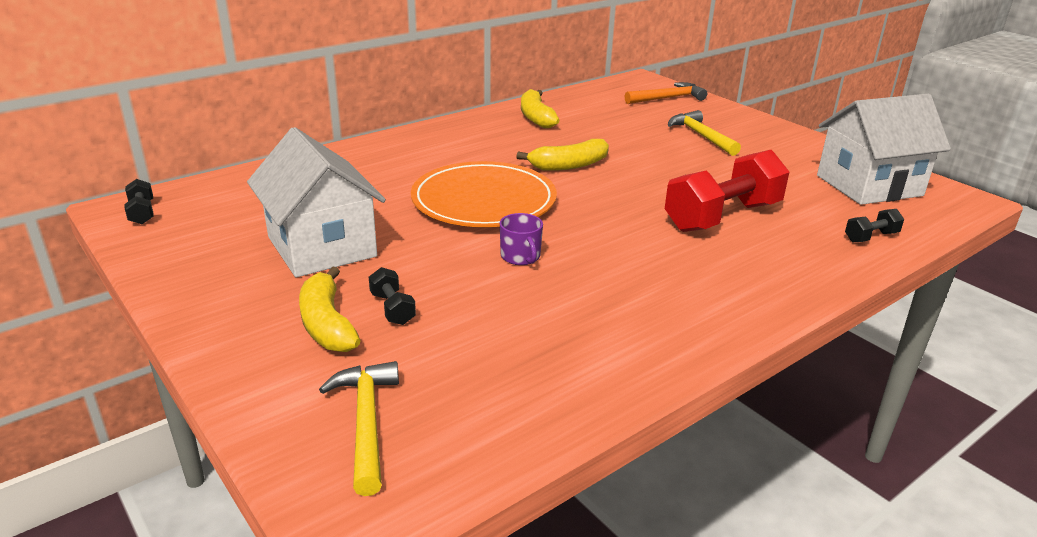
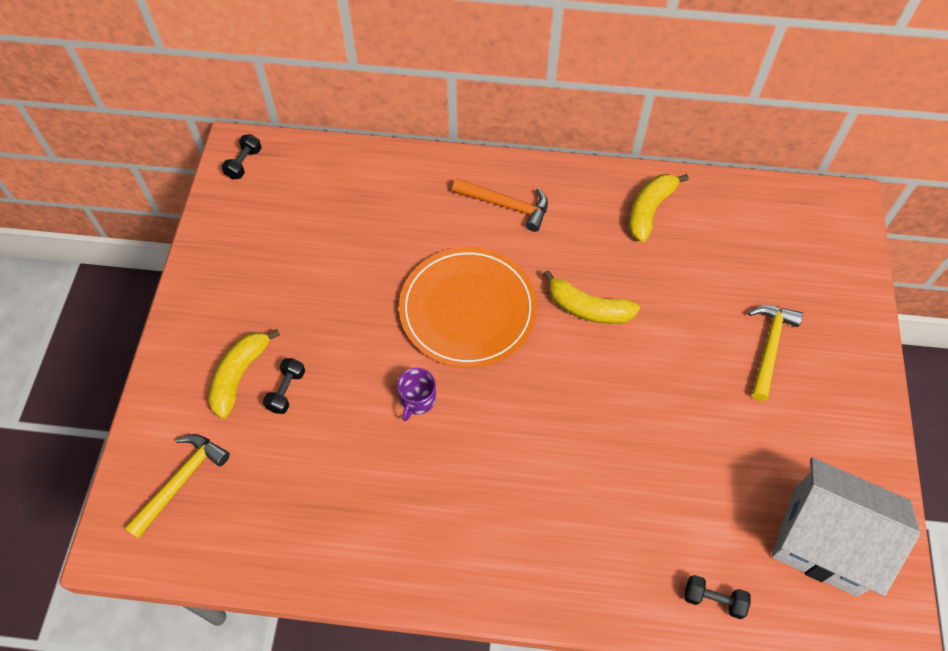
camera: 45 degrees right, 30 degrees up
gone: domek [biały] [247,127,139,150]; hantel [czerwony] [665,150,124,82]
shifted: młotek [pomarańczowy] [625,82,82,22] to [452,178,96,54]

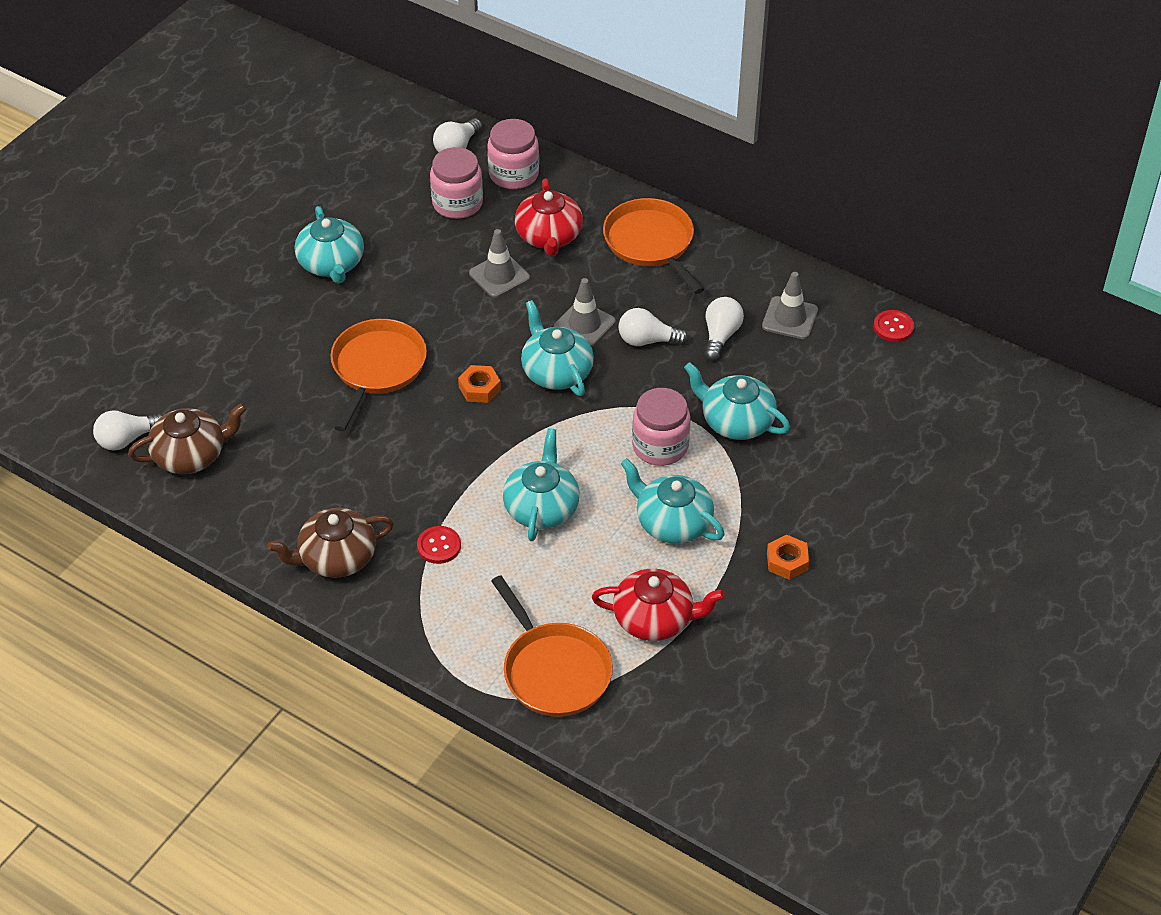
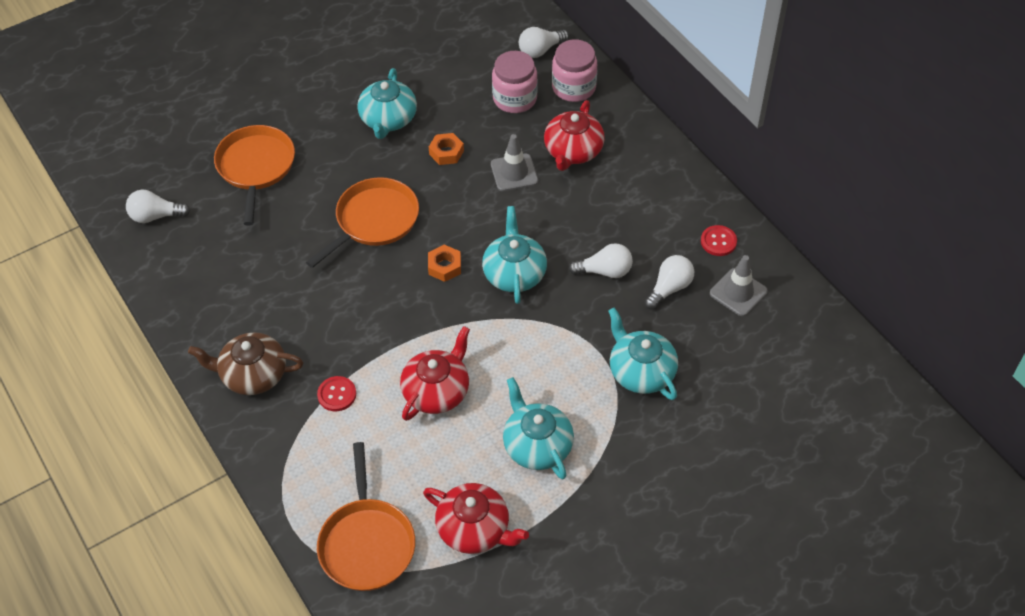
camera: 25 degrees right, 5 degrees up
gone: imbryk [brązowy] [128,403,119,71]; pachołek [szary] [554,278,62,69]; słoik [różowy] [632,388,58,78]
shifted: patelnia [pomarańczowy] [603,198,101,96] to [214,125,81,101]; nakrętka [pomarańczowy] [767,534,42,46] to [429,133,35,32]; guzik [czerwony] [874,310,40,32] to [701,225,36,31]
repainted: imbryk [turkusowy] [503,428,77,113] to imbryk [czerwony] [400,326,70,95]
rotated: żarówka [biały] [619,308,69,38] = [569,243,64,35] 150 degrees clockwise

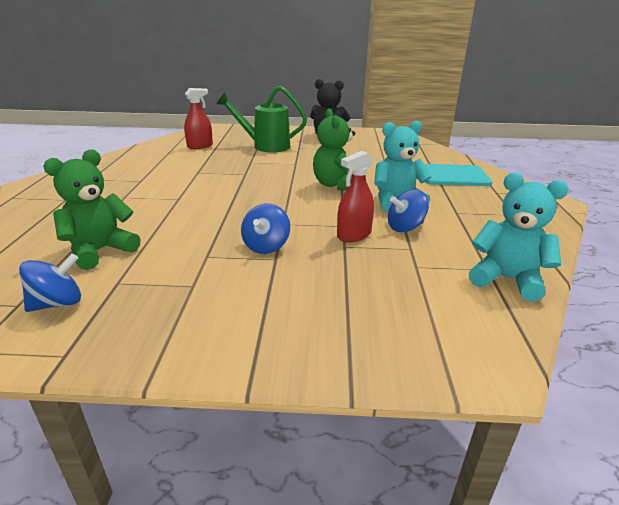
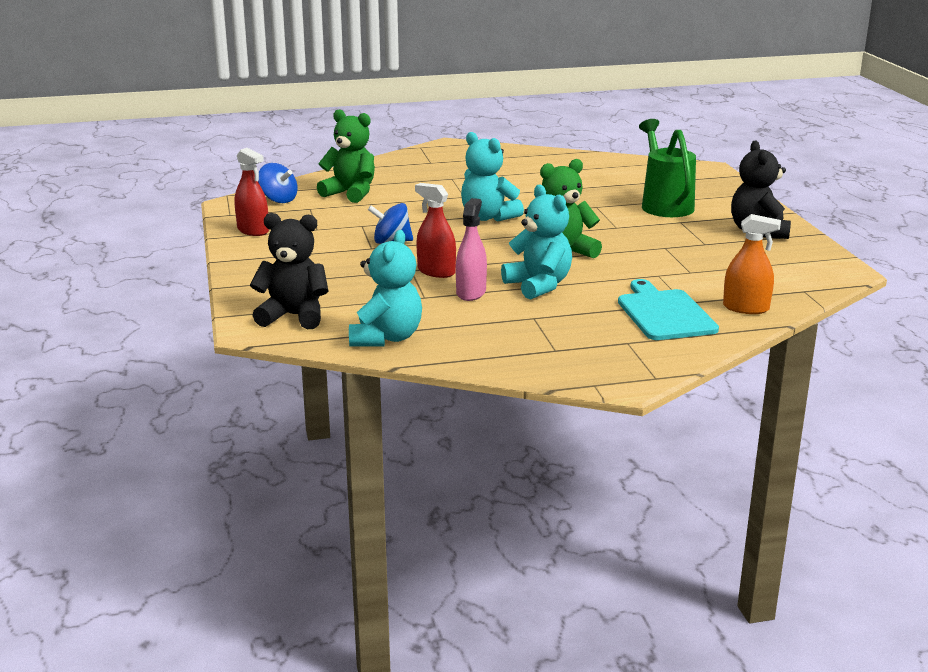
camera: 75 degrees right, 5 degrees down
new: miś [czarny] [250,213,78,116]; miś [turkusowy] [461,132,63,90]; spryskiwacz [pomarańczowy] [723,214,58,100]
shifted: spryskiwacz [czerwony] [184,88,29,61] to [234,148,35,88]
swapped: bączek [niebieski] [388,189,41,43] to spryskiwacz [różowy] [456,198,31,103]

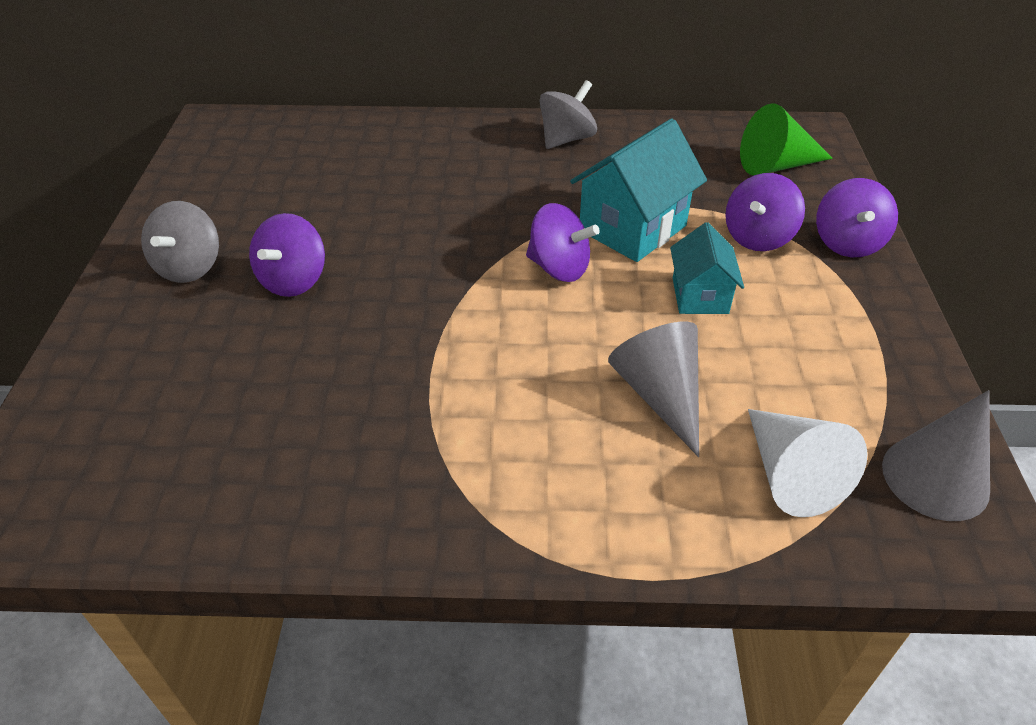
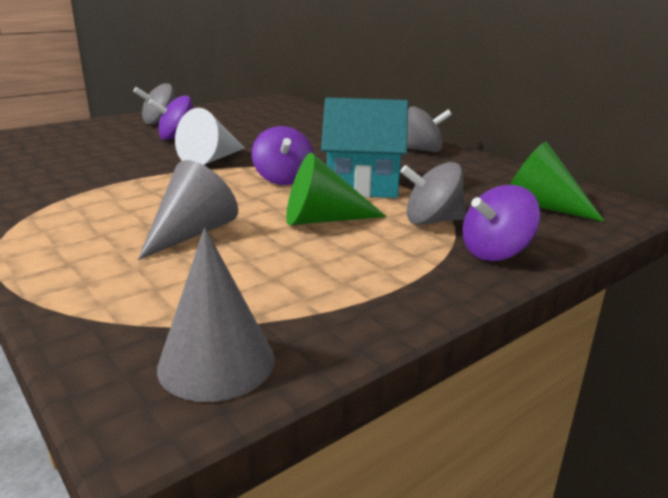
camera: 50 degrees right, 20 degrees down
shifted: stożek [biały] [748,409,120,108] to [175,108,70,57]
swapped: domek [turkusowy] [670,222,74,92] to stożek [zielony] [286,152,100,73]
repainted: bączek [fioletowy] [725,173,80,78] to bączek [szary] [400,162,66,63]

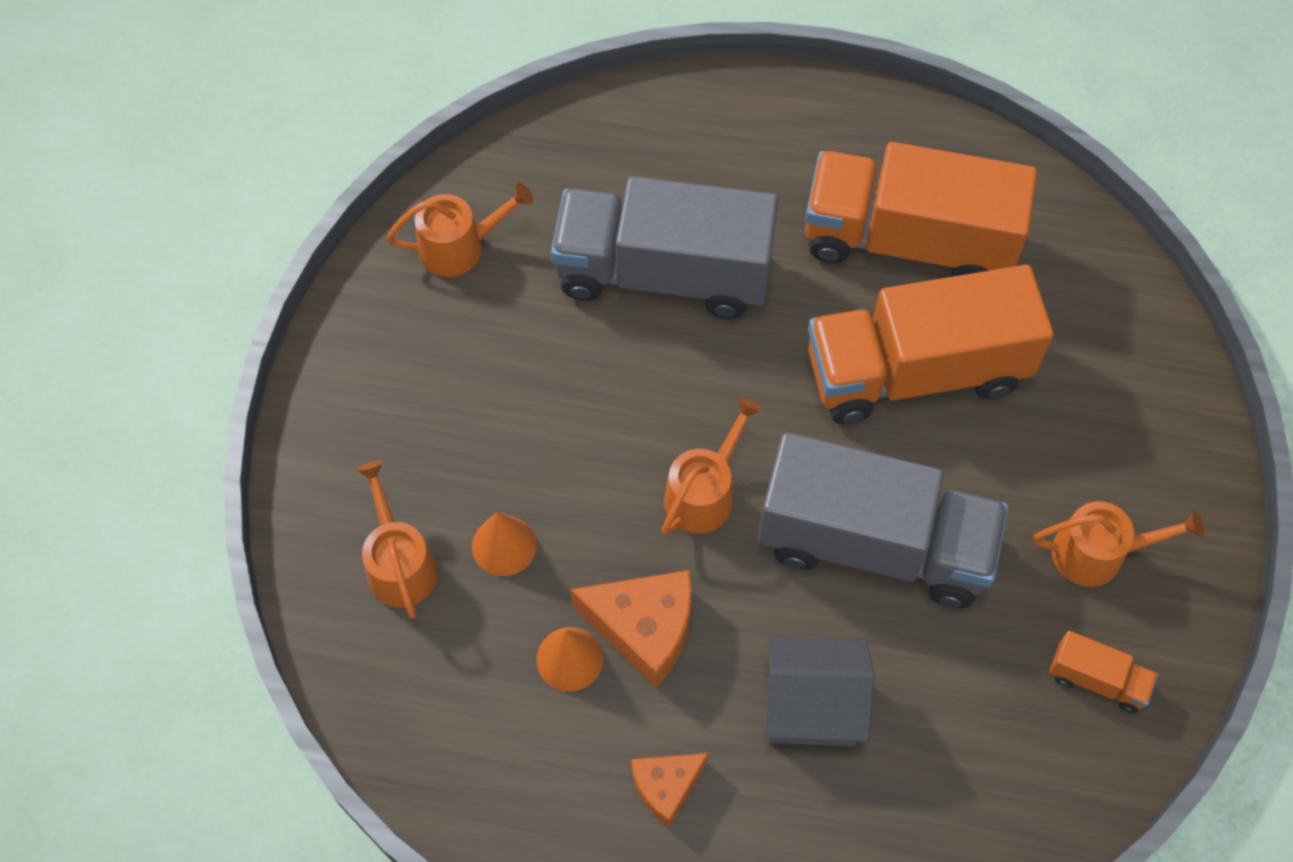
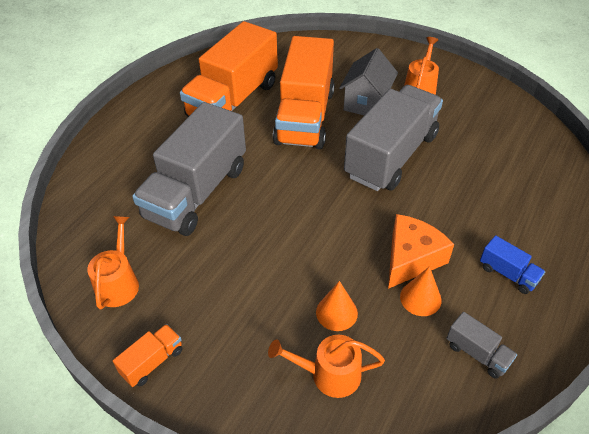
camera: 70 degrees left, 15 degrees down
gone: konewka [pomarańczowy] [662,397,100,138]
new: ciężarówka [szary] [447,312,70,67]
shifted: domek [szary] [766,637,109,109] to [339,48,59,67]; ciężarówka [pomarańczowy] [1049,631,109,83] to [113,324,70,63]
swapped: ser [pomarańczowy] [631,753,77,74] to ciężarówka [niebieski] [480,235,65,59]

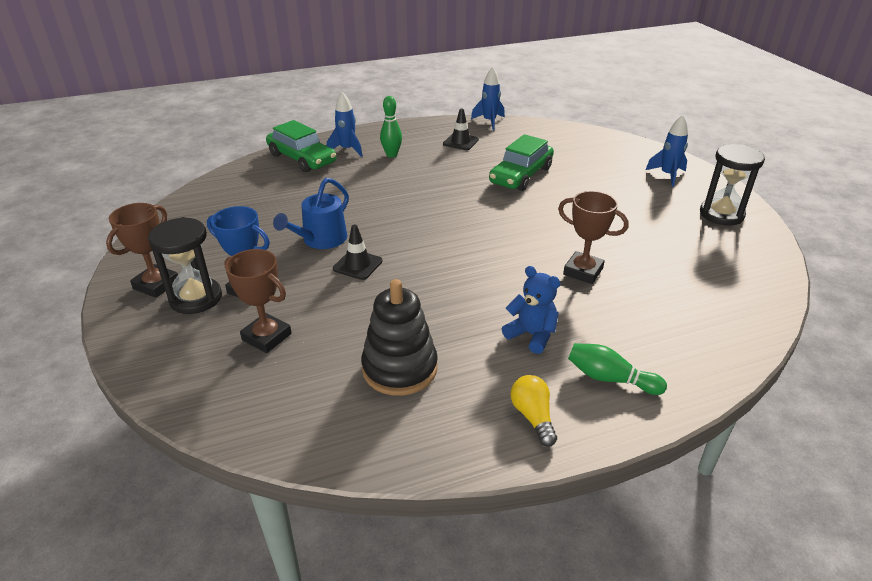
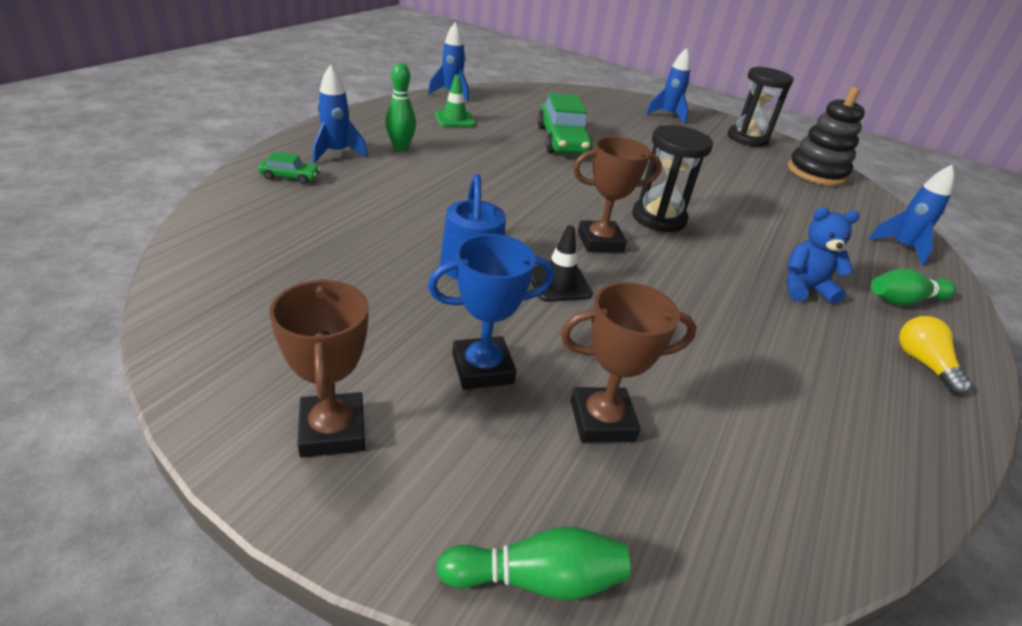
camera: 45 degrees left, 0 degrees up
new: kręgiel [zielony] [436,526,194,74]; rakieta [niebieski] [868,165,87,101]
shifted: klepsydra [czarny] [148,217,74,97] to [632,125,81,107]; zabawka nakładanka [czarny] [361,279,77,117] to [788,87,77,99]; puchar [brązowy] [558,191,71,93] to [573,136,89,116]
repainted: pachołek [czarny] [443,108,36,42] to pachołek [zielony] [435,75,40,52]
rotated: żarówka [żółty] [511,375,46,72] = [899,316,73,79] 45 degrees clockwise
scaled: samochód [zielony] [266,120,70,52] = [258,152,62,32] x0.46

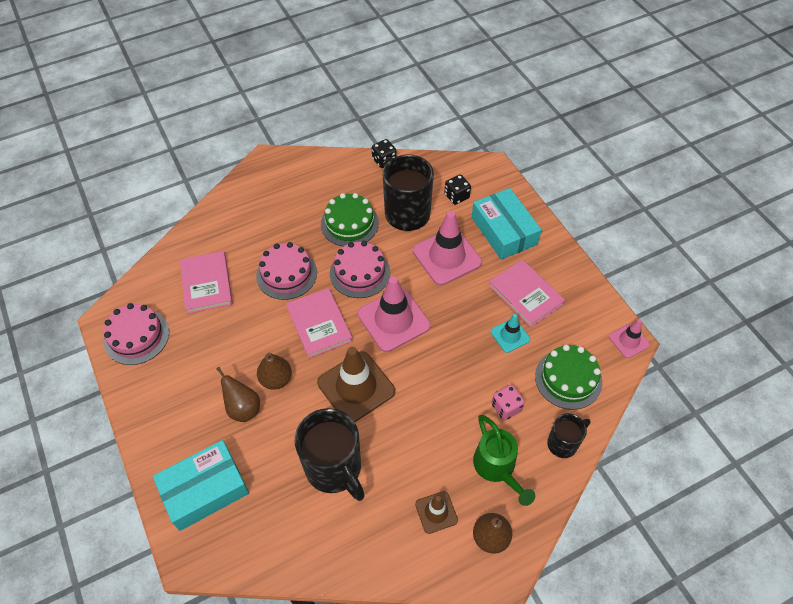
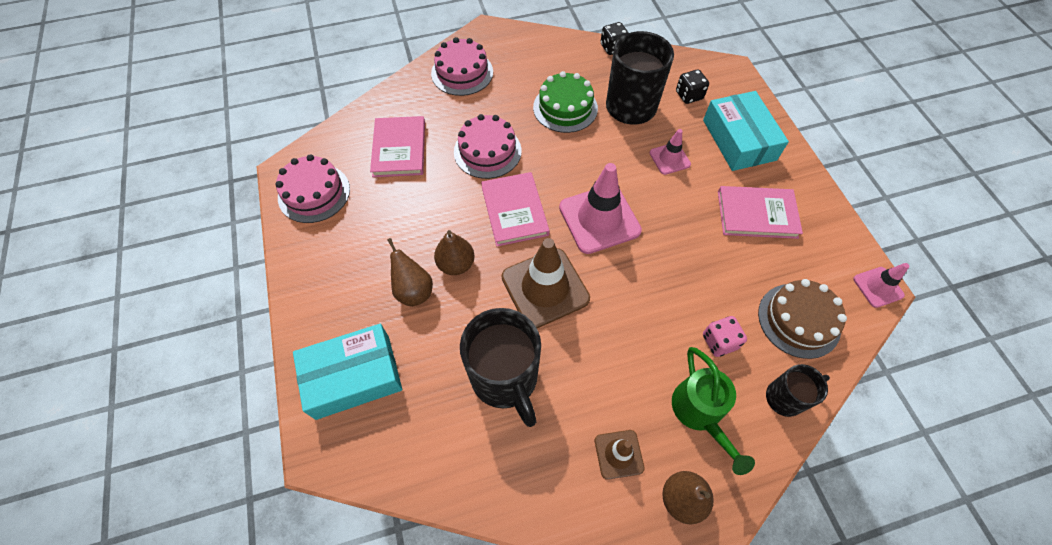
camera: 10 degrees right, 5 degrees up
gone: pachołek [turkusowy] [491,314,39,39]
shifted: tort [różowy] [330,241,60,57] to [431,37,62,59]
repainted: tort [zielony] [535,345,67,65] to tort [brązowy] [758,279,89,80]
rotated: książka [różowy] [488,259,77,69] = [718,186,85,53] 60 degrees counterclockwise
scaled: pachołek [różowy] [413,211,69,74] = [650,129,41,46] x0.53

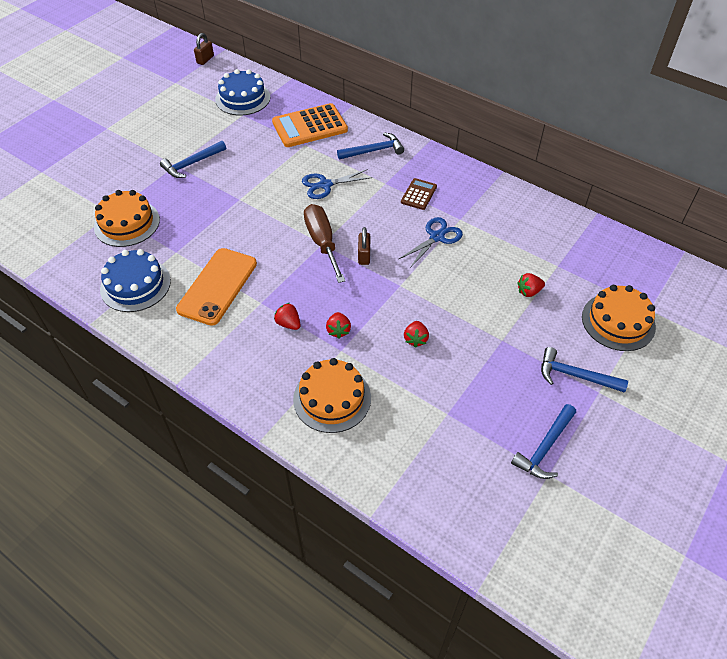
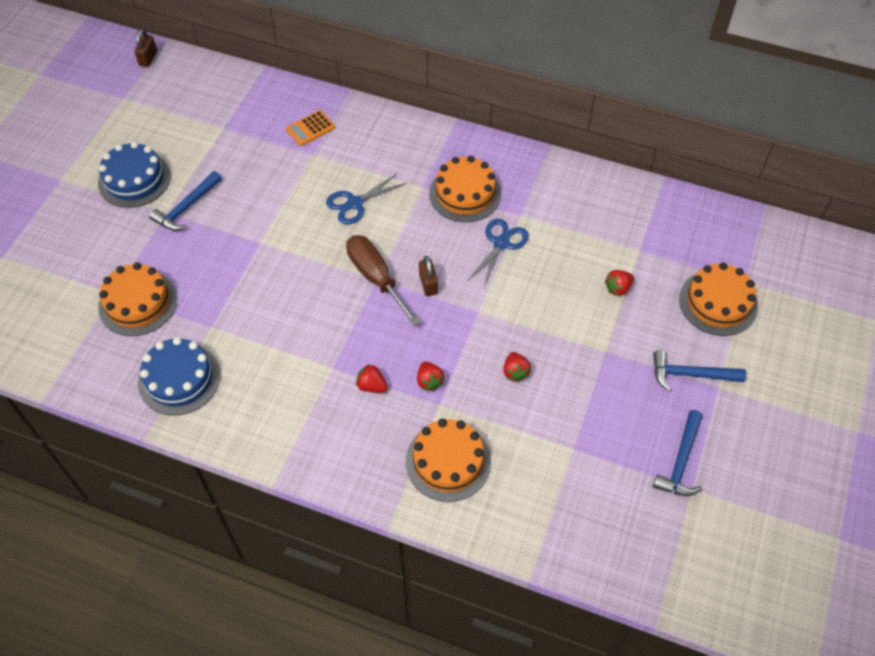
camera: 15 degrees left, 5 degrees up
gone: telefon [pomarańczowy] [176,248,81,78]; młotek [niebieski] [337,133,67,27]
shifted: tort [niebieski] [215,69,55,46] to [98,142,73,66]
swapped: kalkulator [brązowy] [401,178,36,32] to tort [pomarańczowy] [429,156,72,66]
scaled: kalkulator [pomarańczowy] [272,103,76,44] = [286,110,49,36] x0.52

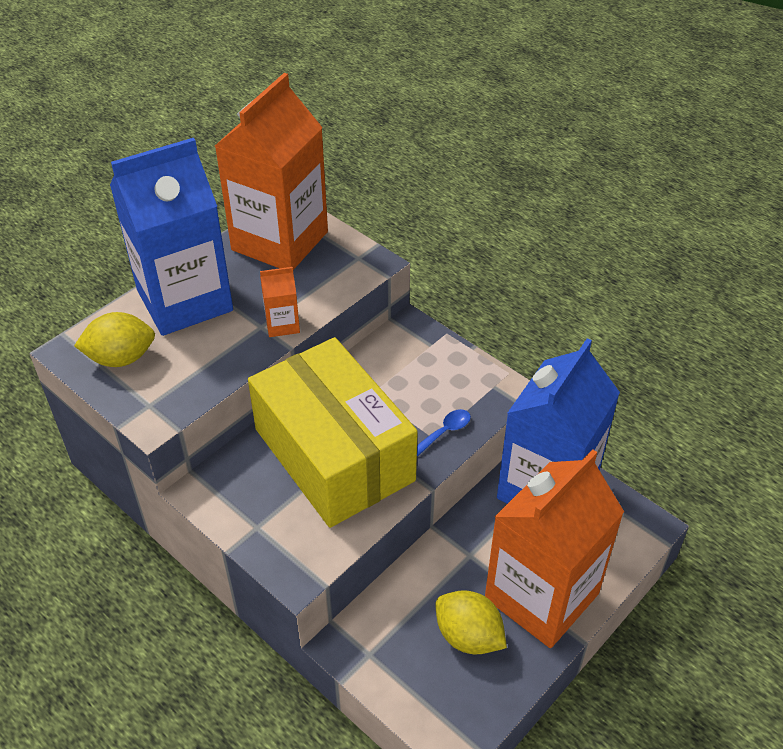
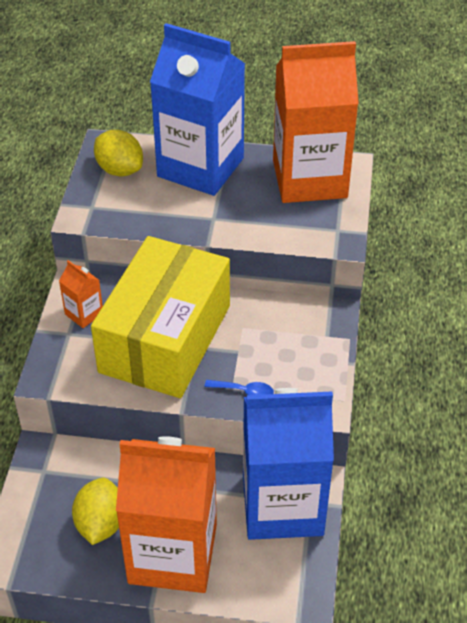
camera: 55 degrees right, 0 degrees up
shifted: karton mleka [pomarańczowy] [260,267,40,70] to [59,260,44,68]

